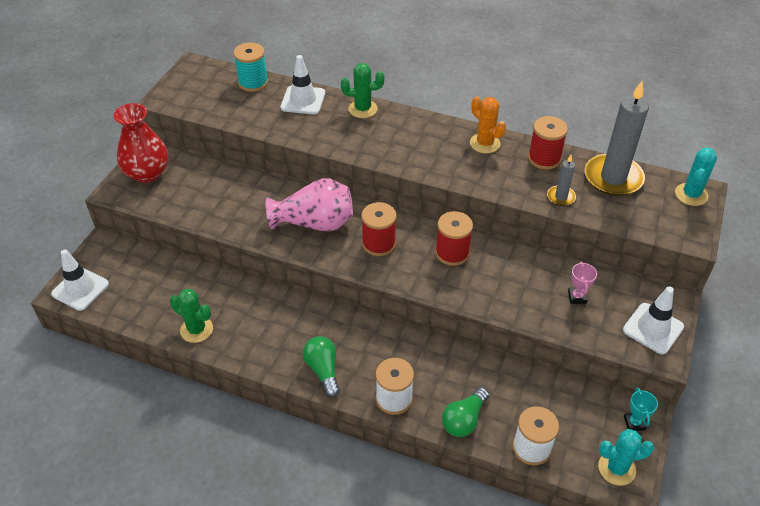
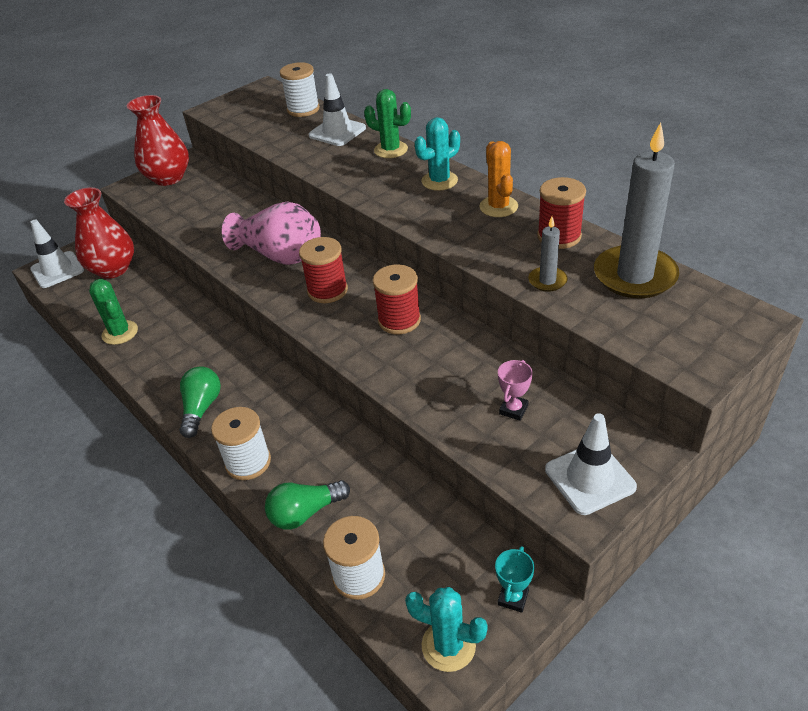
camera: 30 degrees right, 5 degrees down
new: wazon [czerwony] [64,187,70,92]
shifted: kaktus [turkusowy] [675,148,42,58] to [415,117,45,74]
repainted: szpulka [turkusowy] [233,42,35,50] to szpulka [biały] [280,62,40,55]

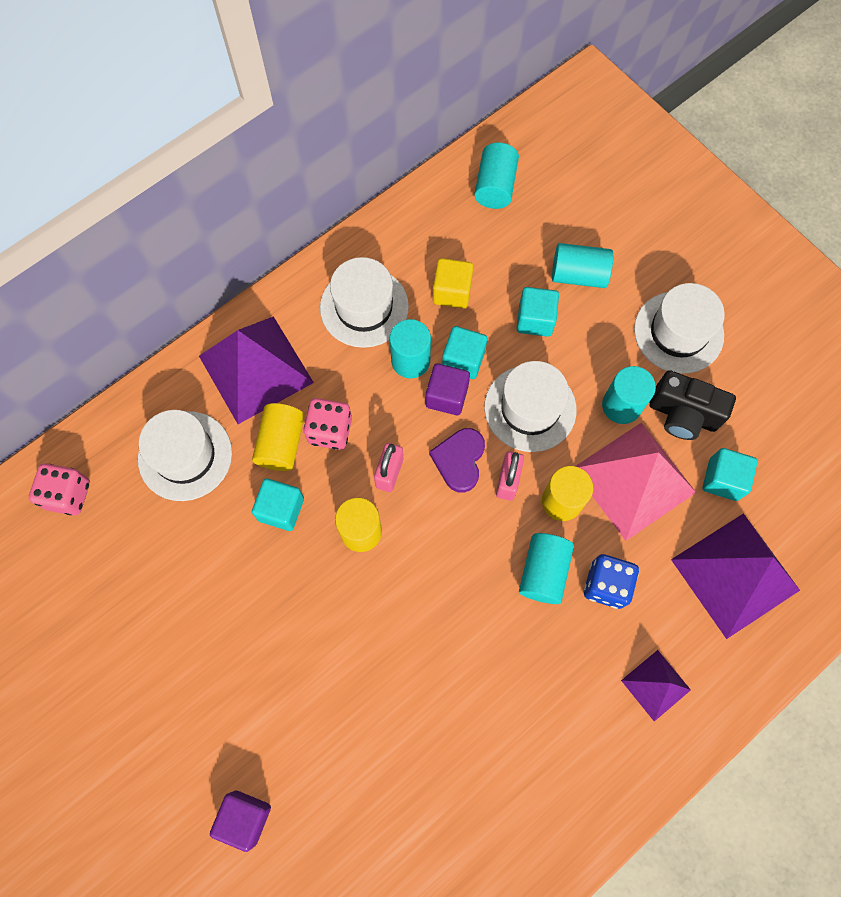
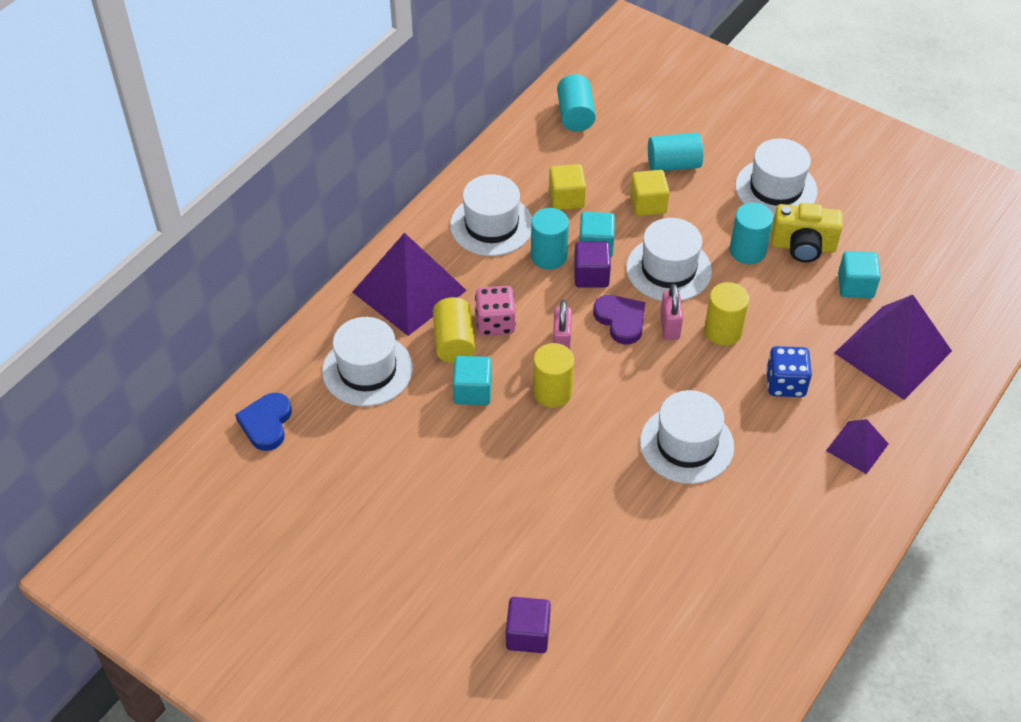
camera: 15 degrees left, 20 degrees down
gone: walec [turkusowy] [519,533,55,71]; piramida [różowy] [576,422,120,119]
new: kapelusz [biały] [640,390,94,94]
swapped: kostka do gry [różowy] [29,464,61,51] to serce [niebieski] [235,393,57,58]
repainted: sześcian [turkusowy] [517,287,42,50] to sześcian [żółty] [630,170,39,46]; aparat fotograficzny [czarny] [650,370,86,70] to aparat fotograficzny [żółty] [771,203,72,59]
rotated: serce [fioletowy] [429,428,56,65] = [593,295,52,49] 150 degrees clockwise

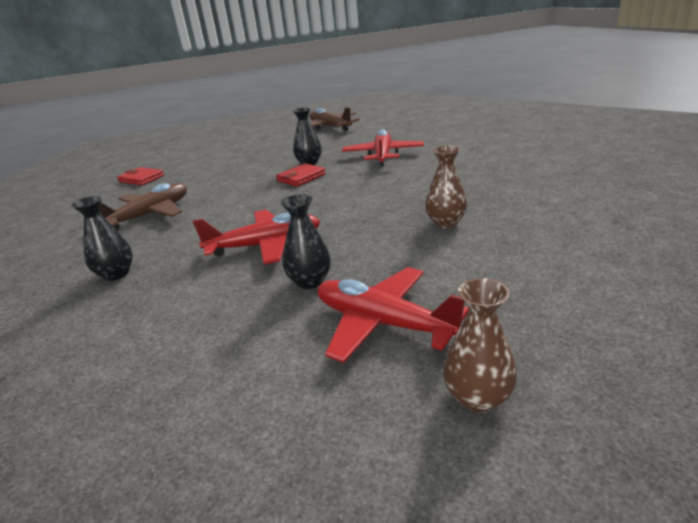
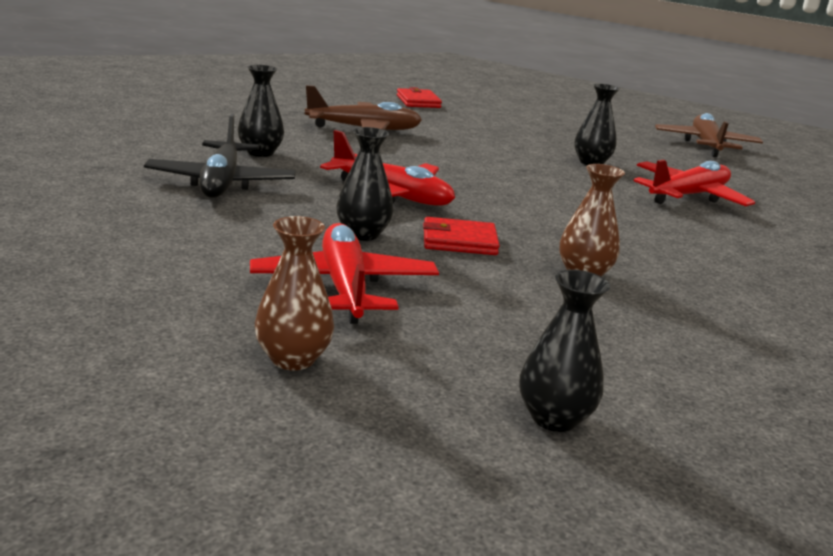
camera: 40 degrees right, 5 degrees down
new: samolot [czarny] [144,114,152,84]; wazon [czarny] [519,270,91,162]
shifted: portfel [czerwony] [276,163,50,24] to [423,217,77,38]

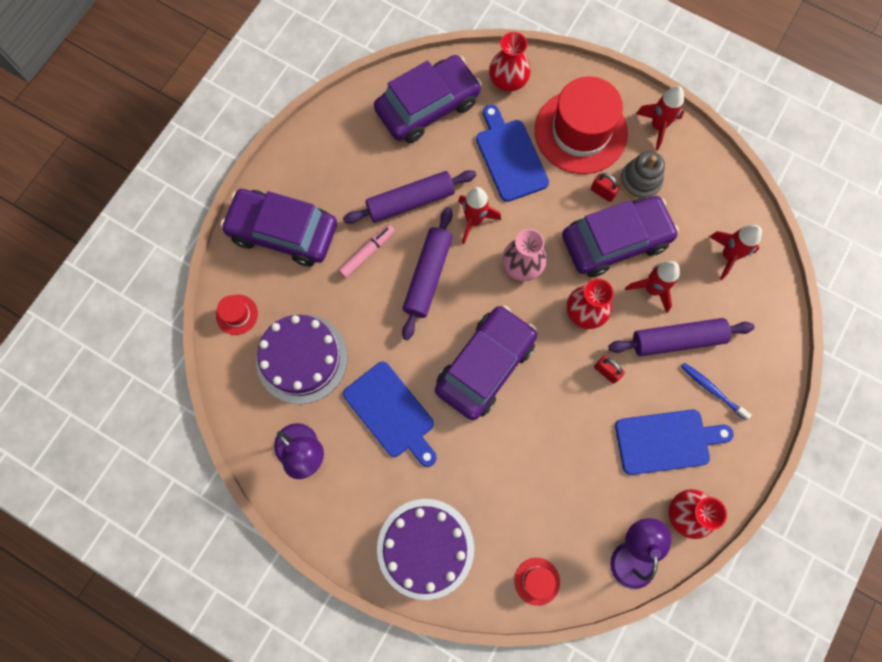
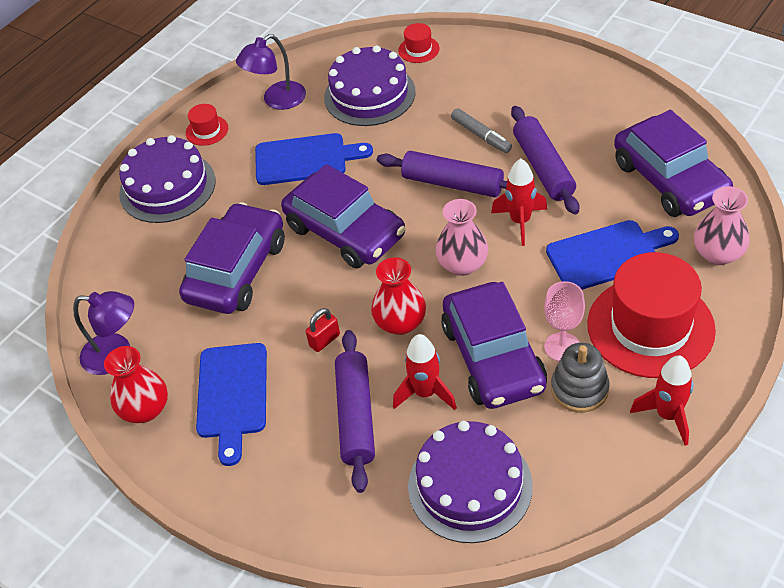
camera: 100 degrees right, 25 degrees down
gone: szczoteczka do zębów [niebieski] [681,363,71,57]
shifted: samochód [fioletowy] [221,189,116,78] to [179,202,106,112]; kapelusz [czerwony] [514,558,46,48] to [186,104,42,42]
swapped: kłódka [czerwony] [591,173,29,29] to kielich [różowy] [544,281,41,80]; rakieta [czerwony] [709,225,53,55] to tort [fioletowy] [408,421,125,122]
repainted: flamaster [różowy] [338,224,57,54] to flamaster [szary] [451,108,61,45]; wazon [czerwony] [489,32,42,60] to wazon [różowy] [694,186,56,79]
rotated: deska do krojenia [niebieski] [343,362,94,105] = [255,133,118,52] 150 degrees counterclockwise

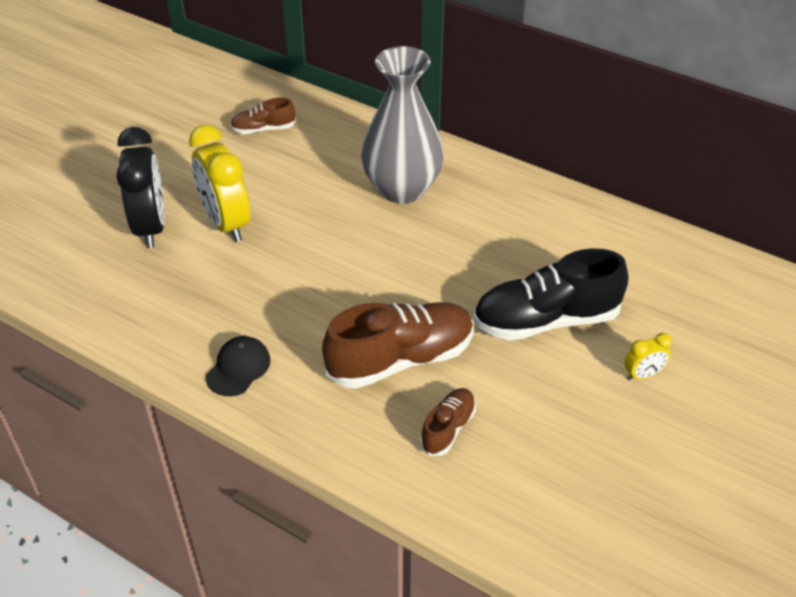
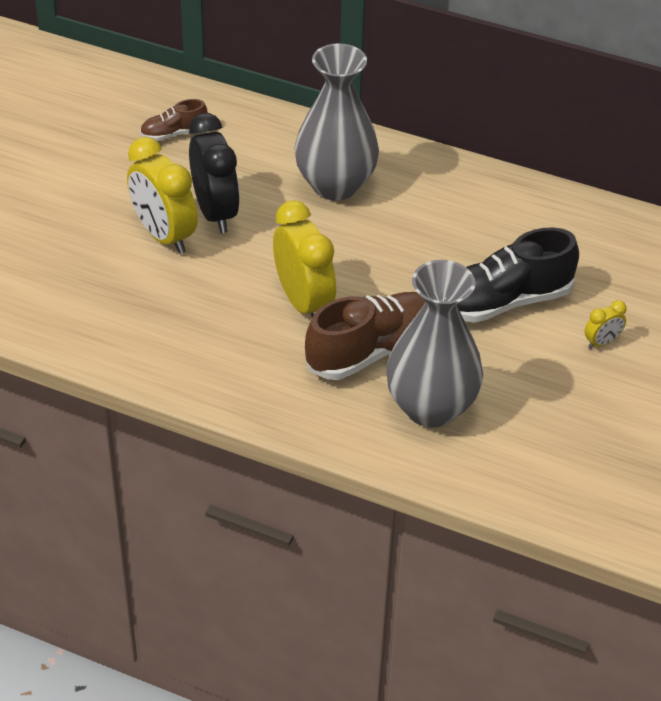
camera: 10 degrees left, 0 degrees up
gone: czapka [czarny] [206,336,65,60]
new: budzik [żółty] [273,200,63,117]
shifted: budzik [czarny] [116,127,49,121] to [189,113,51,120]
swapped: but [brązowy] [420,388,56,68] to wazon [szary] [386,260,97,168]

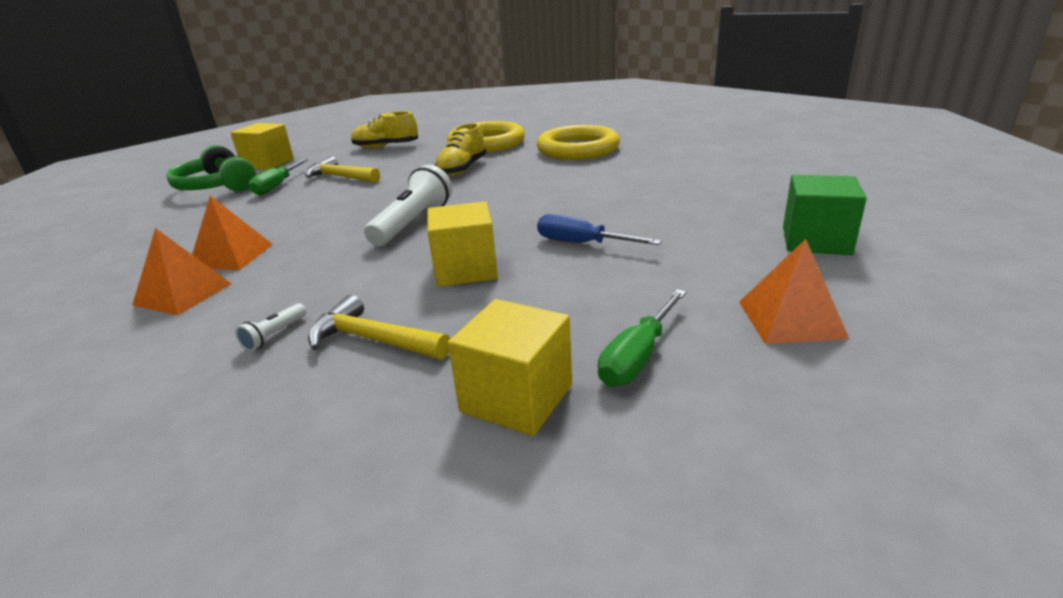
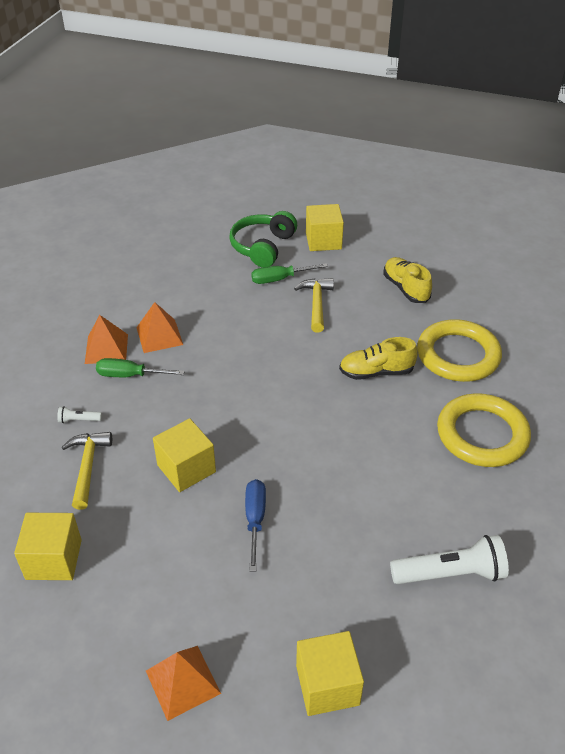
camera: 60 degrees right, 15 degrees up
shifted: latarka [biały] [364,165,88,81] to [390,535,119,49]; śrubokręt [zielony] [598,289,88,97] to [96,358,89,19]
repainted: sześcian [zielony] [783,175,84,80] to sześcian [żółty] [296,631,68,85]

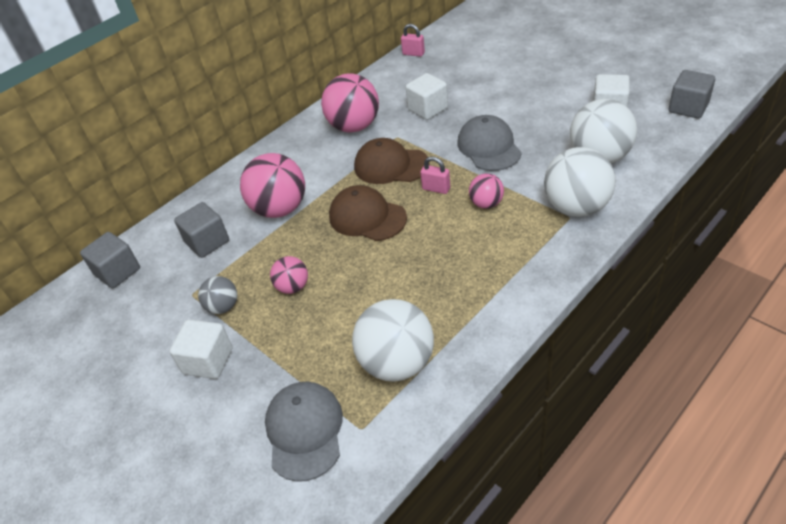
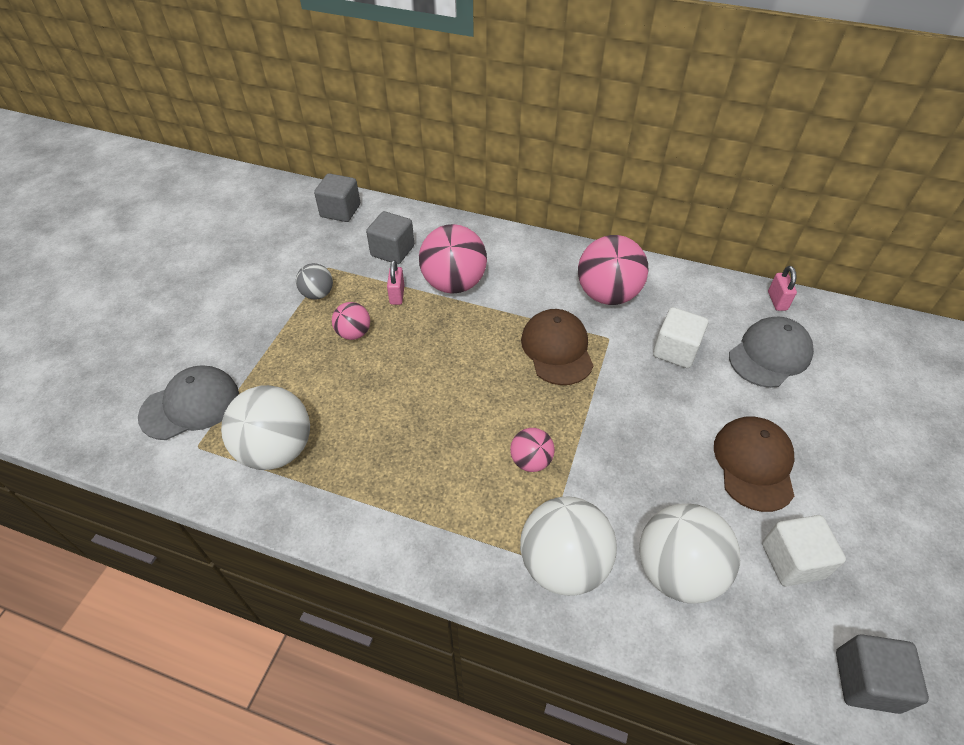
camera: 60 degrees right, 5 degrees up
gone: sześcian [biały] [170,320,63,59]
shifted: czapka [brązowy] [329,185,78,56] to [714,416,80,96]; kłódka [różowy] [420,156,30,38] to [387,260,17,45]; czapka [szary] [457,115,65,56] to [729,317,85,71]

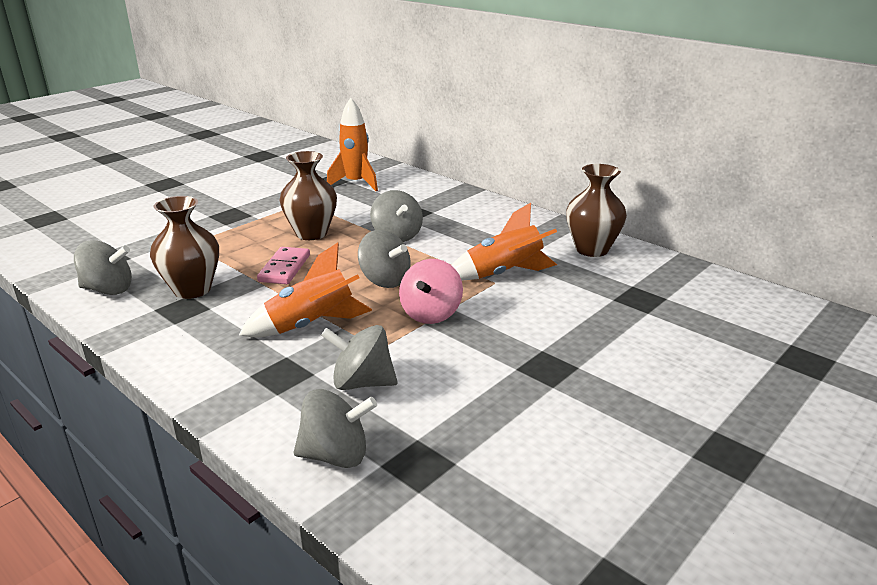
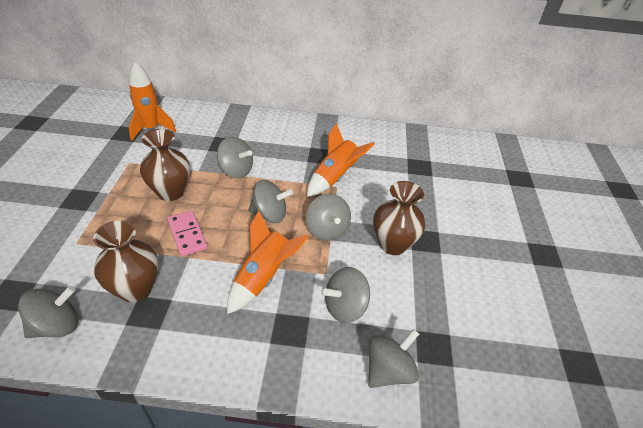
camera: 40 degrees left, 15 degrees up
shifted: wazon [brązowy] [566,164,61,93] to [373,181,52,74]
repainted: bączek [różowy] [399,259,64,65] to bączek [szary] [306,194,45,47]

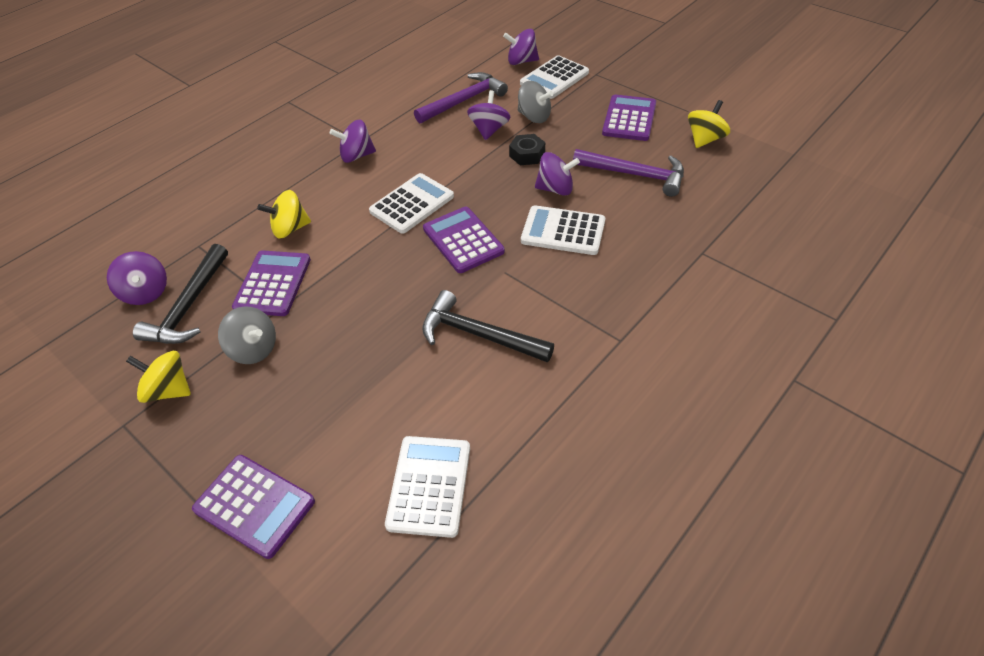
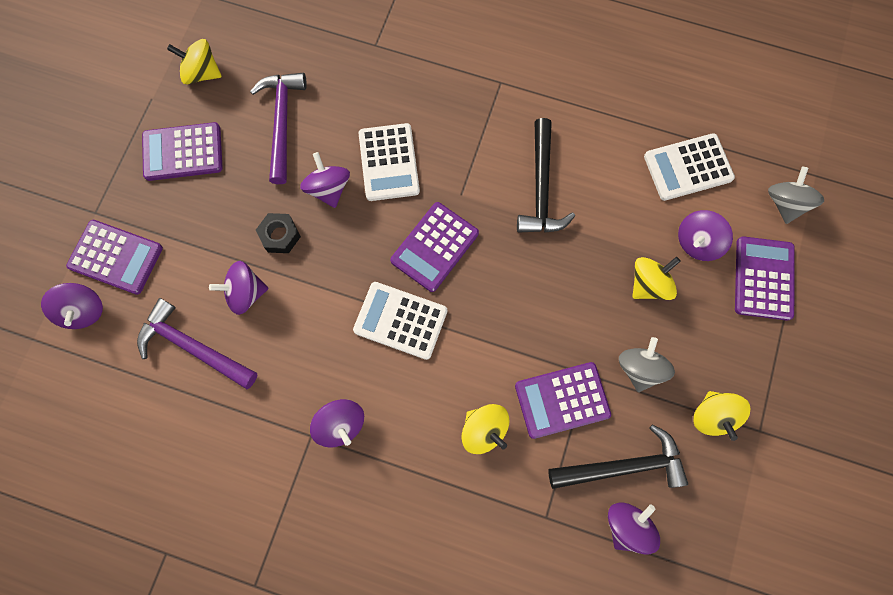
camera: 115 degrees left, 25 degrees up
new: bączek [żółty] [632,257,49,43]; bączek [fioletowy] [678,210,55,51]
shifted: bączek [szary] [518,81,35,42] to [768,167,56,57]
repainted: kalkulator [biały] [520,55,69,44] to kalkulator [fioletowy] [66,220,97,75]

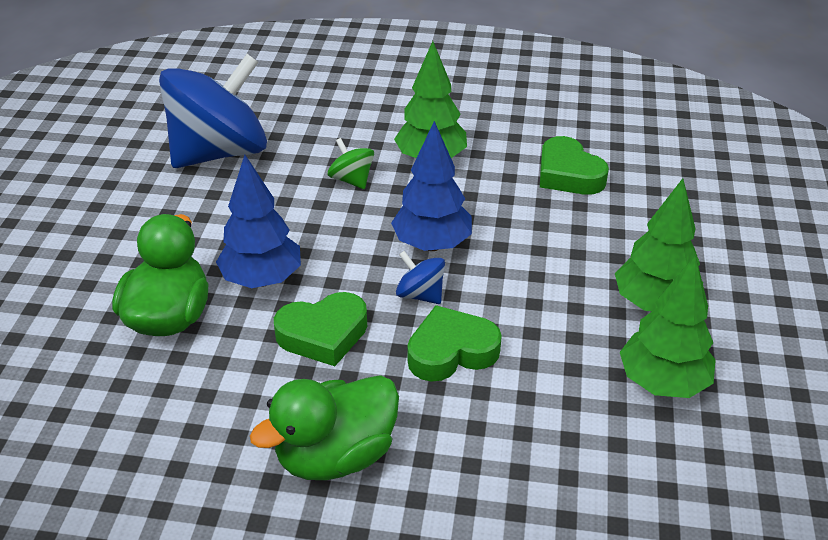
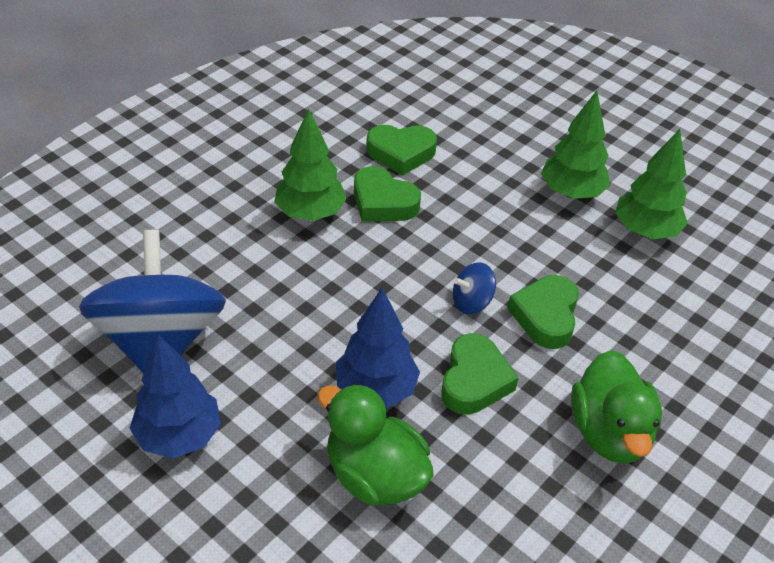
camera: 60 degrees left, 5 degrees up
gone: bączek [zielony] [328,138,46,51]
new: serce [zielony] [354,166,67,56]
shifted: drzewko [niebieski] [391,121,81,130] to [129,334,92,124]

